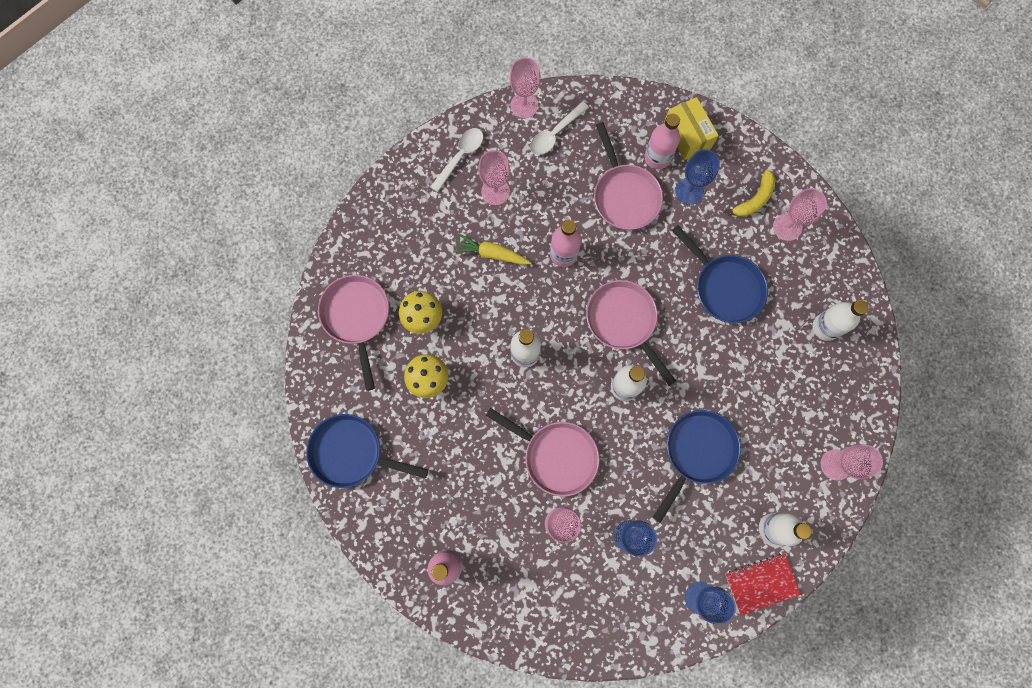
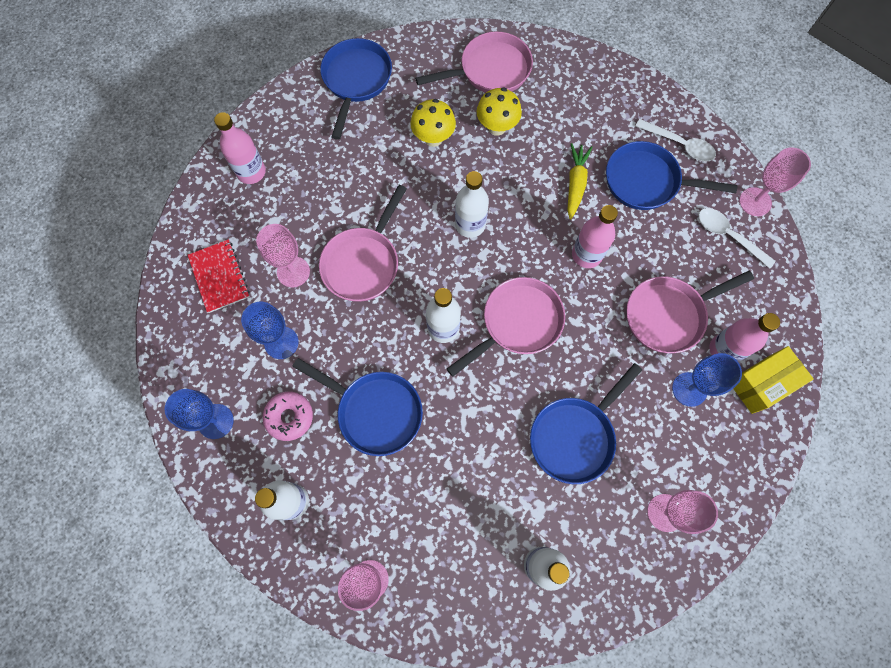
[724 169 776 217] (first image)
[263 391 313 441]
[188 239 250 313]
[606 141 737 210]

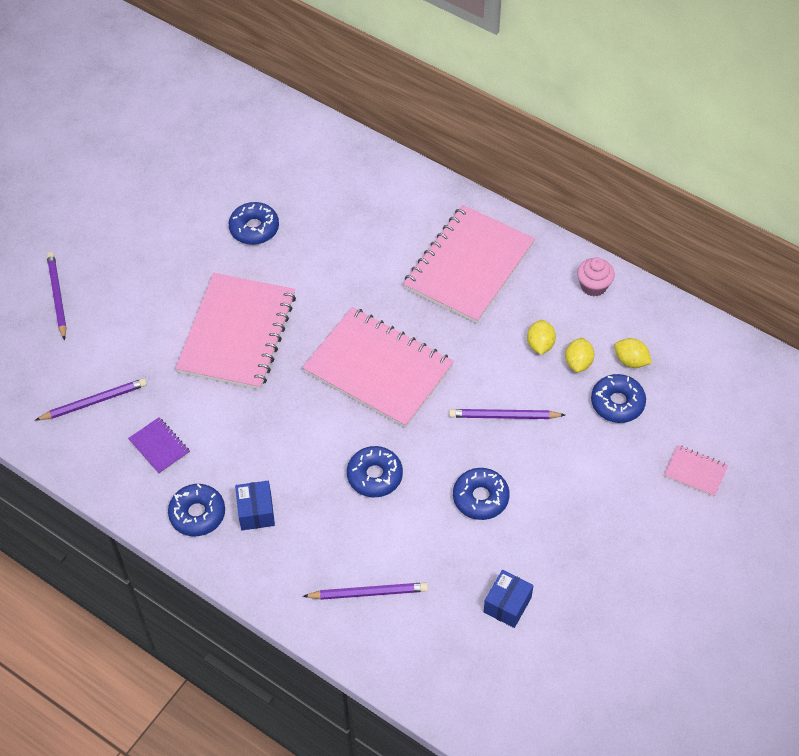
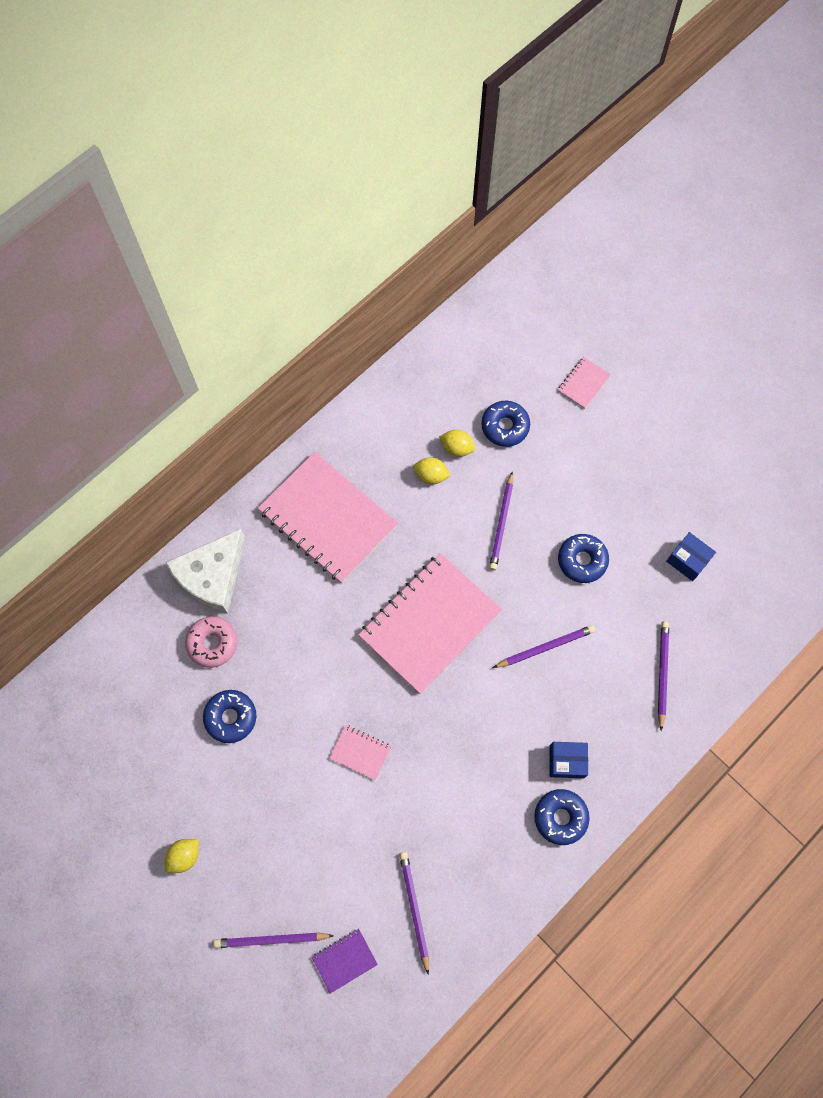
[577 257 615 296] (first image)
[165 529 245 614]
[185 616 238 668]
[312 929 378 994]
[165 839 199 873]
[493 625 595 668]
[329 725 391 780]

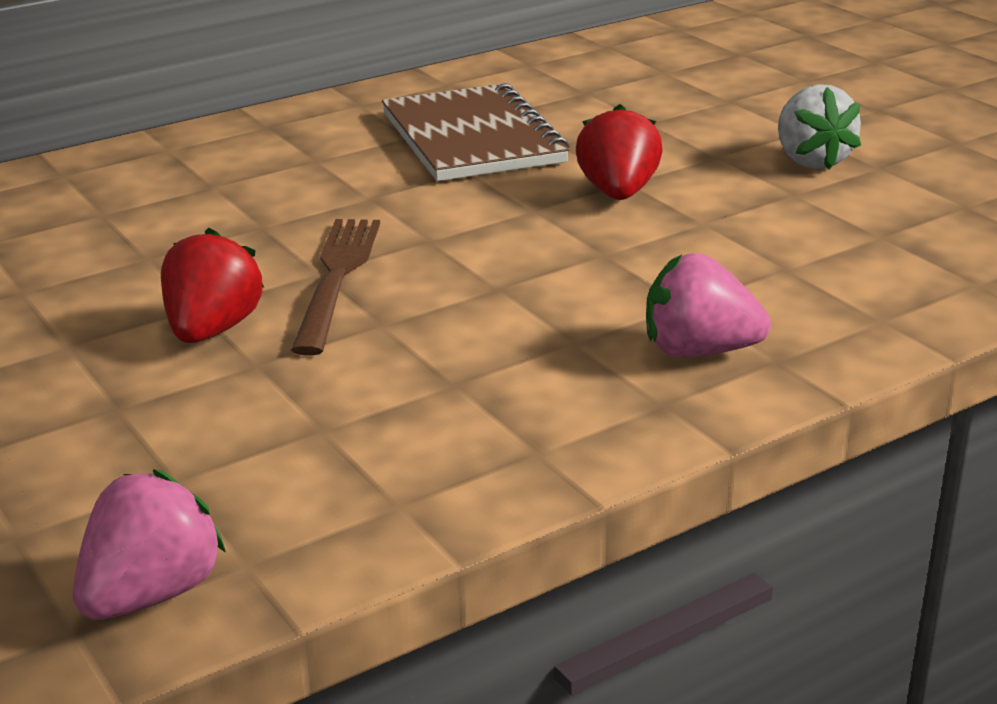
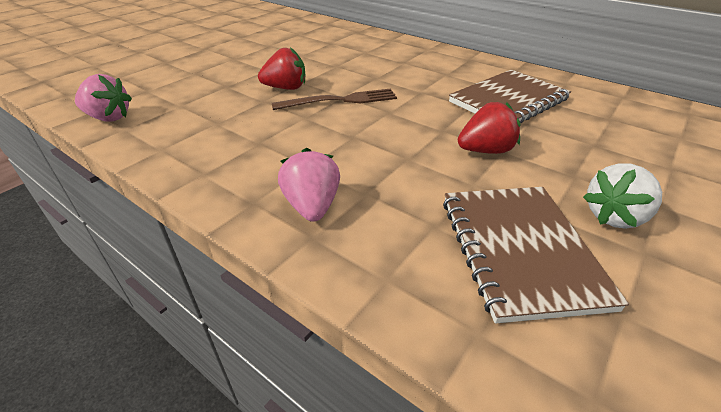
[443 187 629 323]

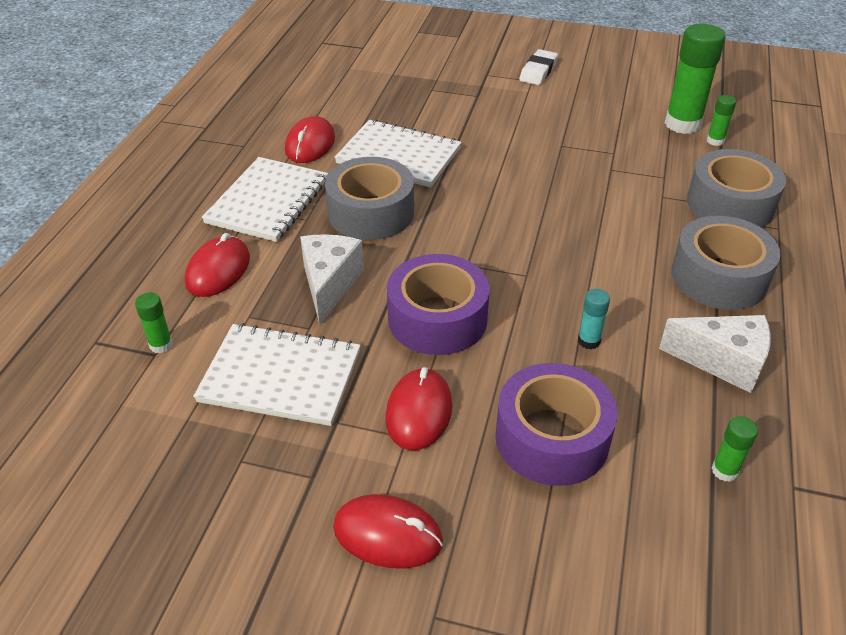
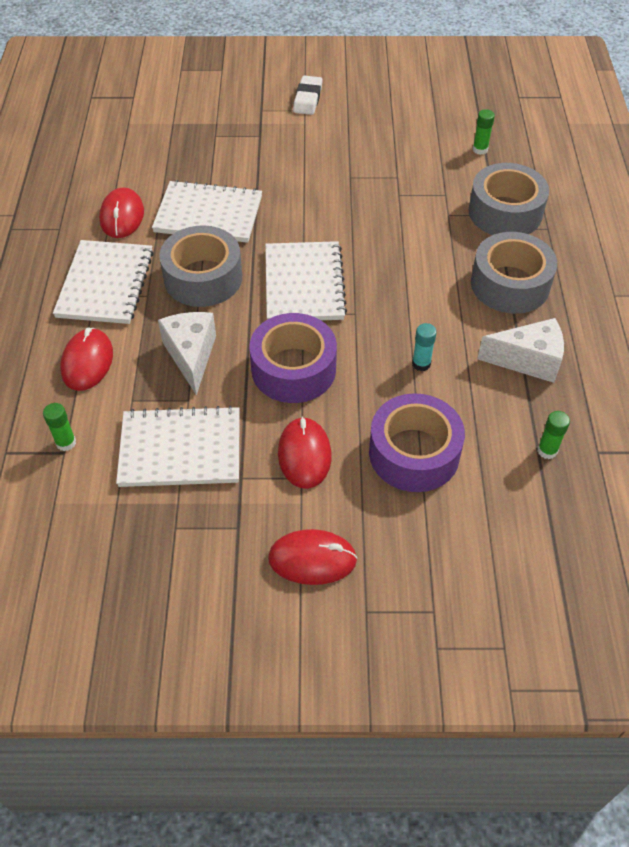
[665 24 726 134] (first image)
[265 241 347 320]

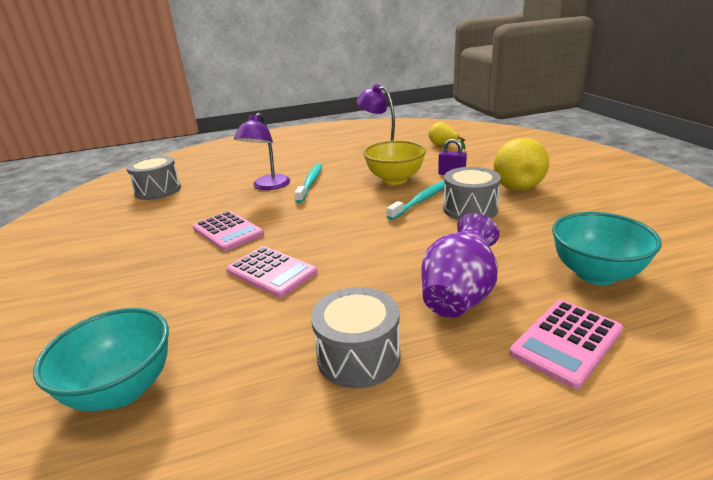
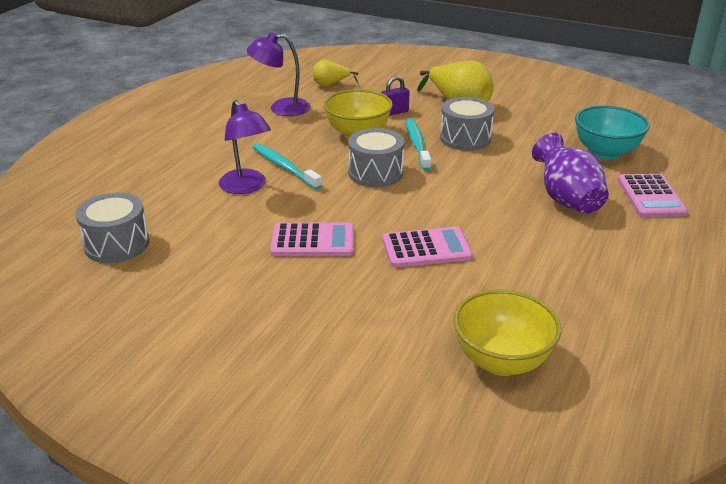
[348 128 404 187]
[453 289 561 376]

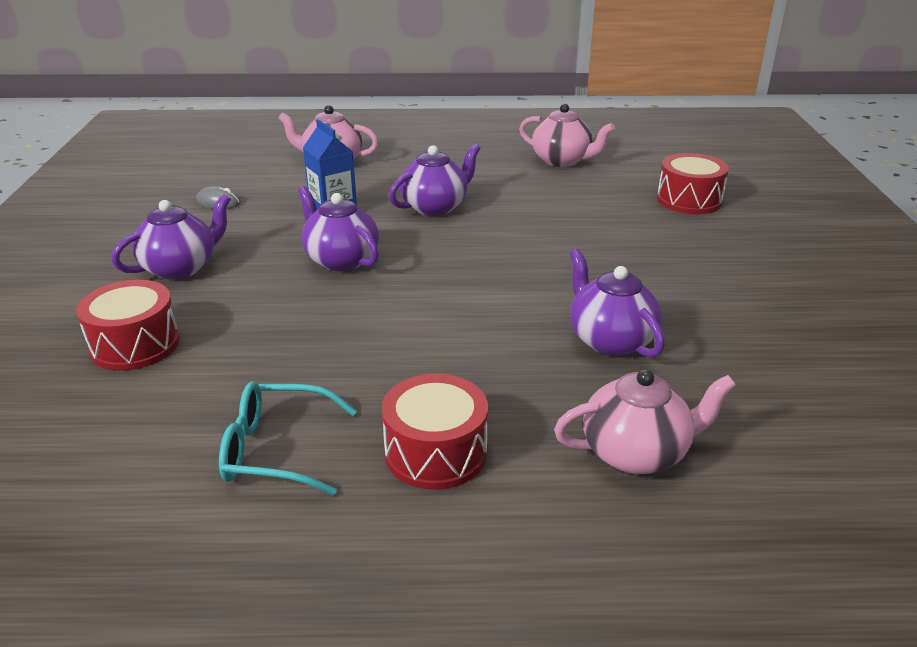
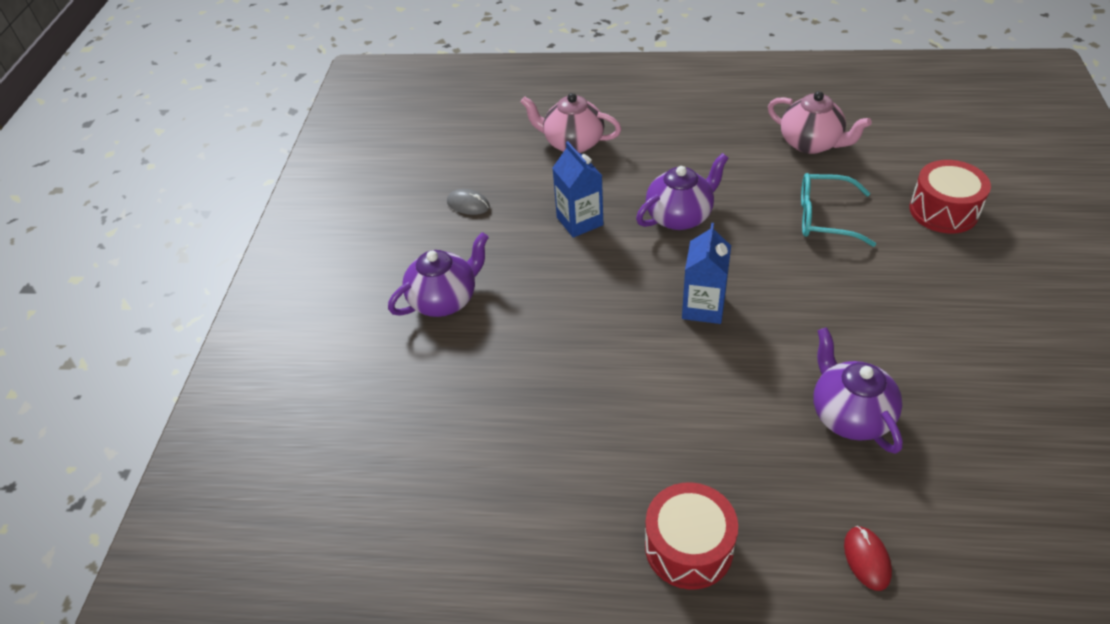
[76 280 180 371] (first image)
[298 186 379 271] (first image)
[682 223 731 324]
[801 173 876 247]
[844 526 892 591]

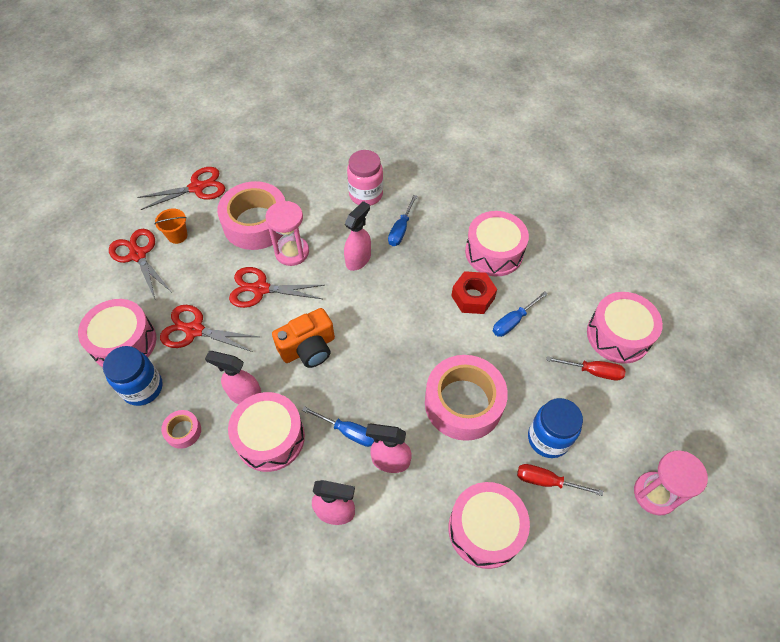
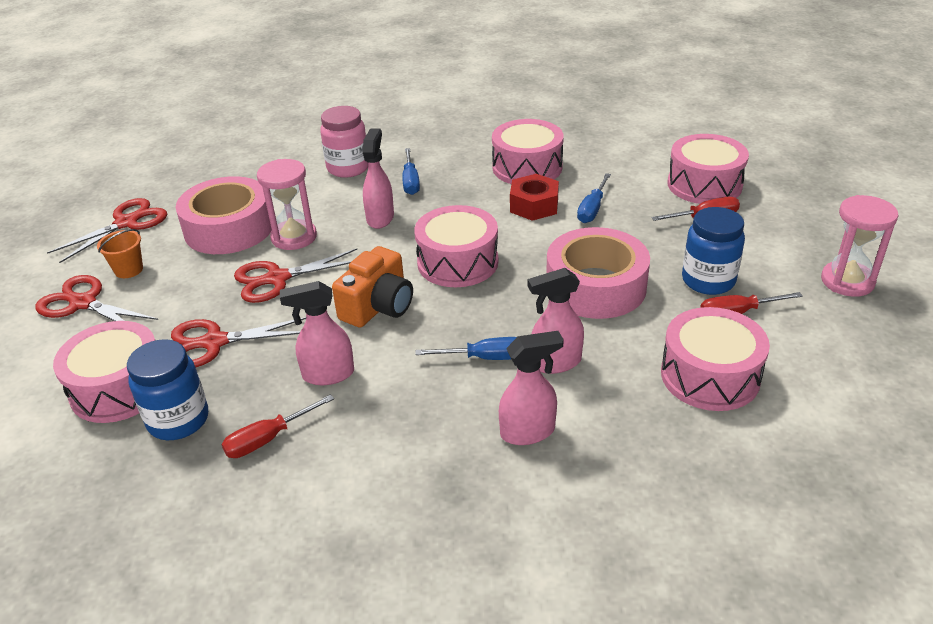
[414 205 498 287]
[222 394 334 458]

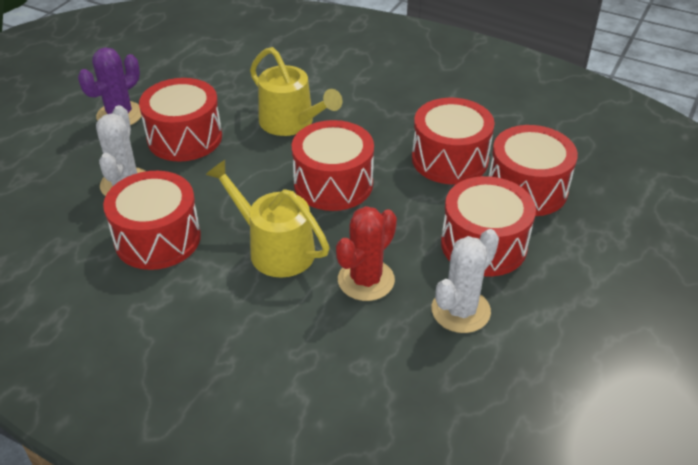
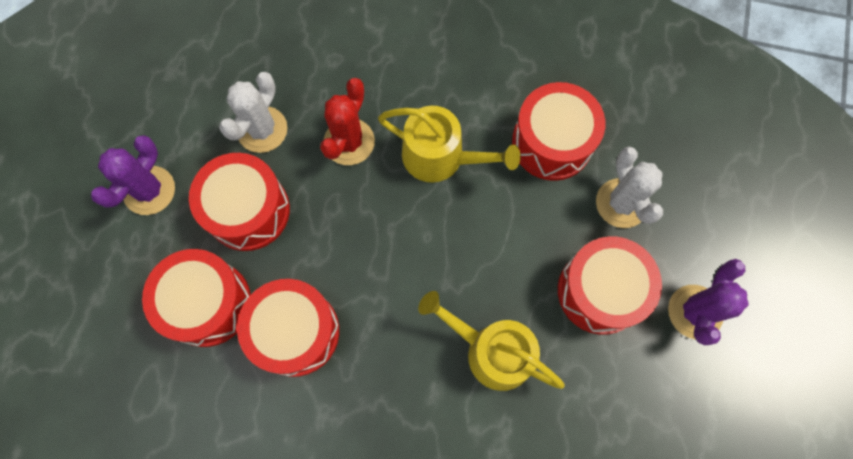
[292 120 374 211] (first image)
[91 135 175 215]

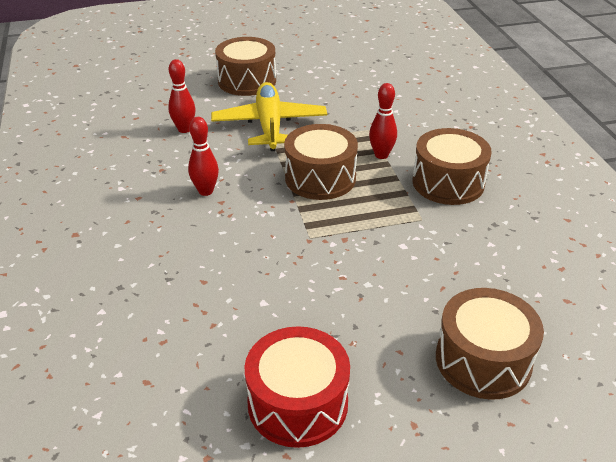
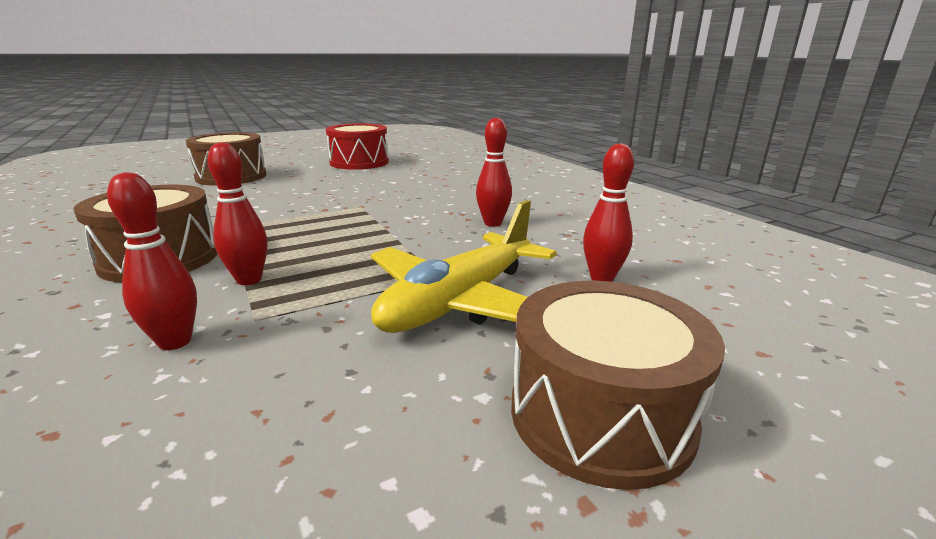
[284 124 358 200] (first image)
[107 172 197 350]
[371 200 557 333]

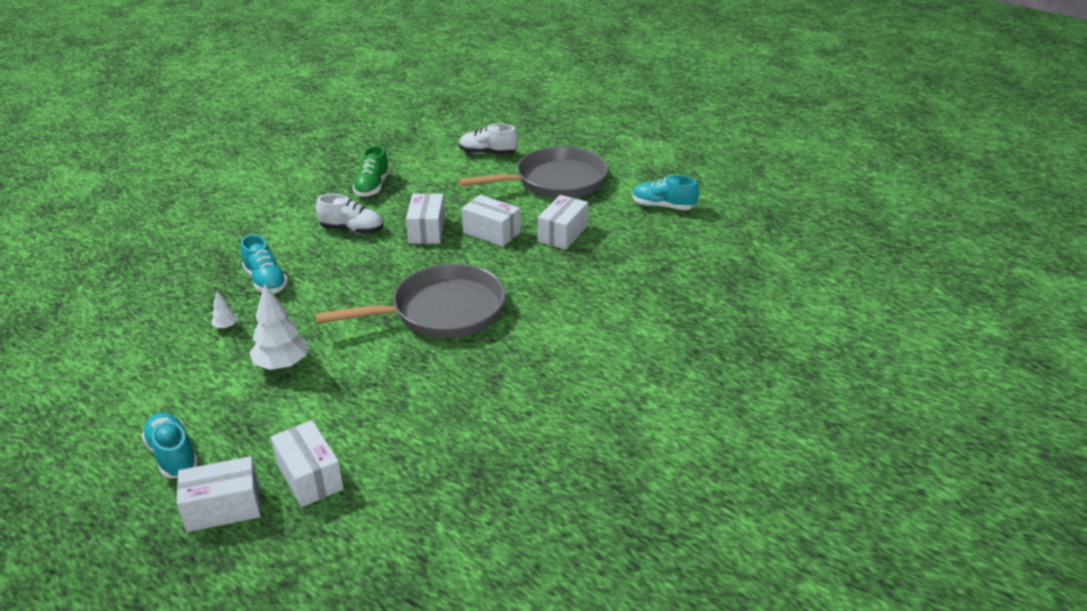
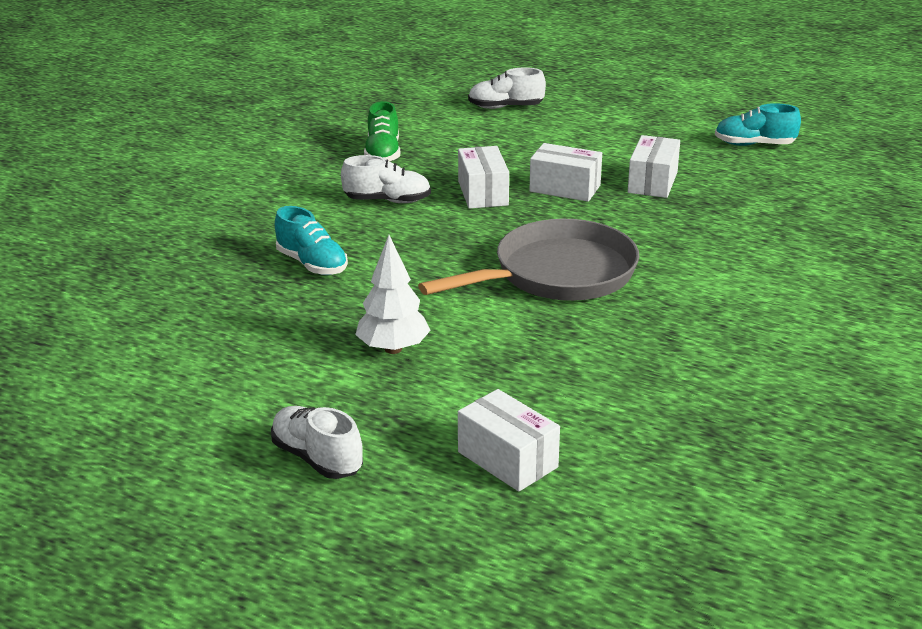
[177 456 261 532] (first image)
[211 291 238 329] (first image)
[458 146 608 198] (first image)
[271 406 363 479]

